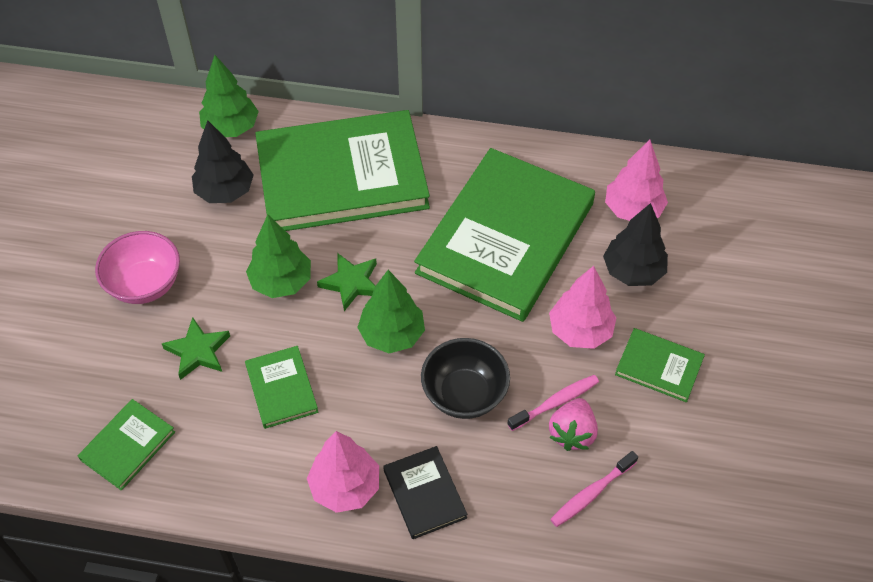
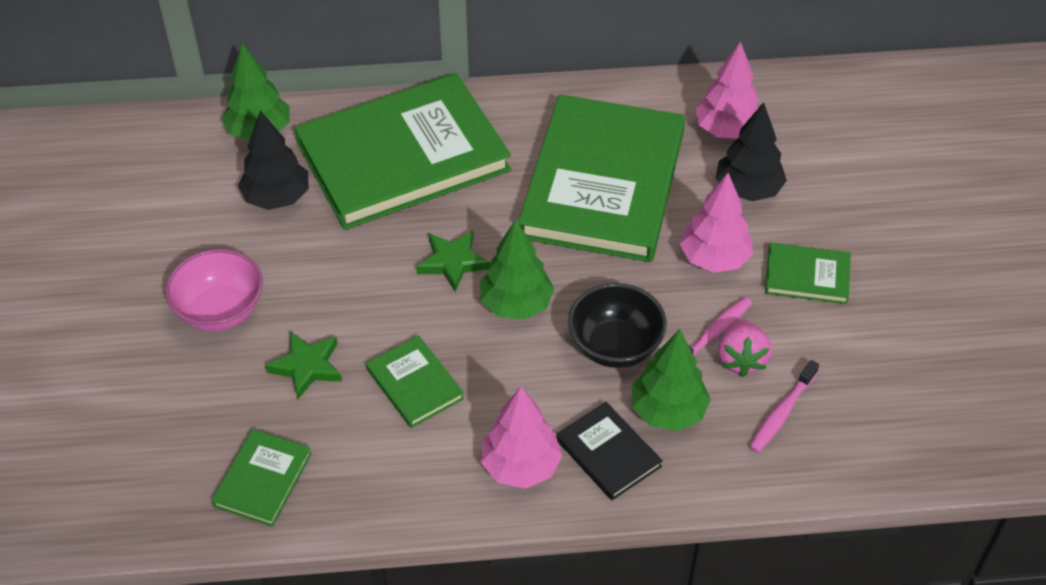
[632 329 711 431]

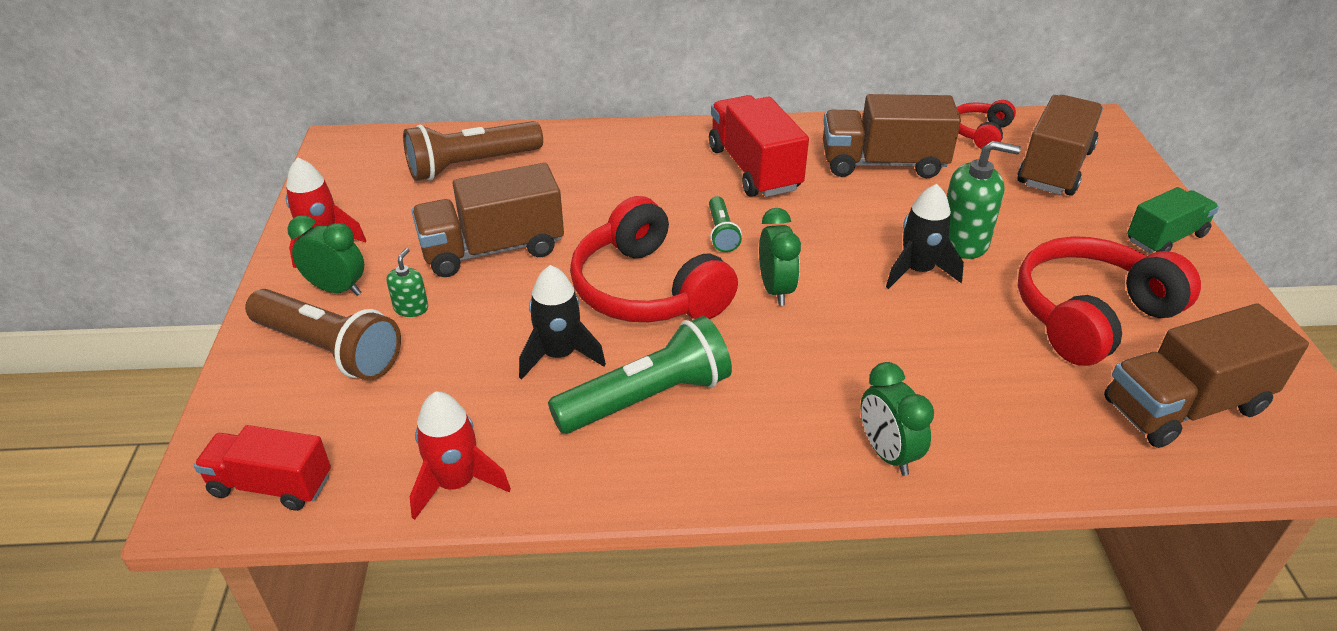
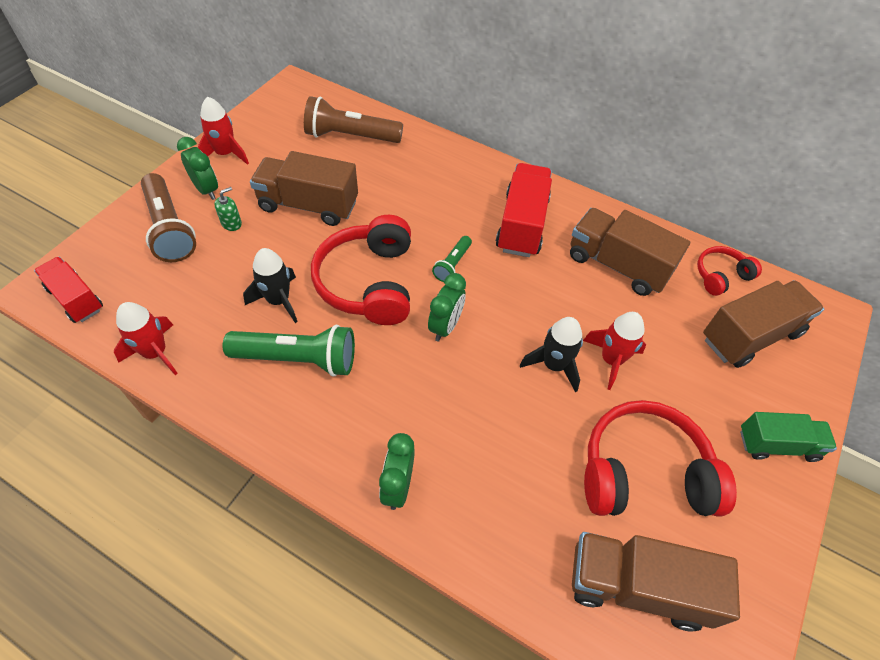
[583 312 646 390]

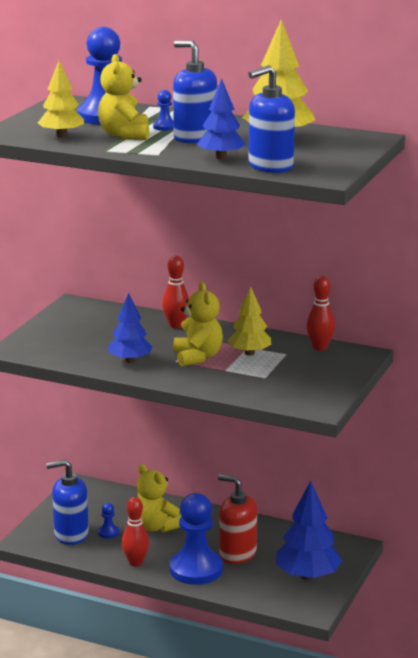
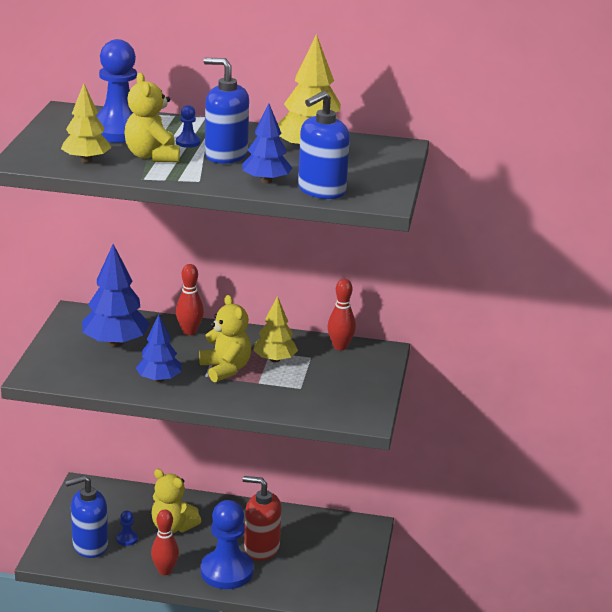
[82 244 150 347]

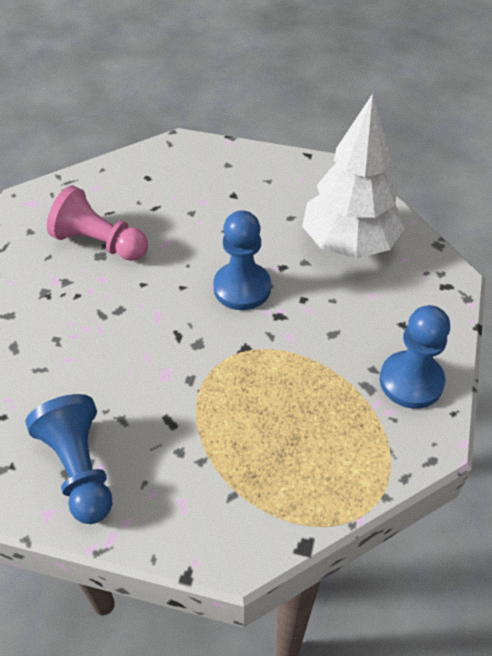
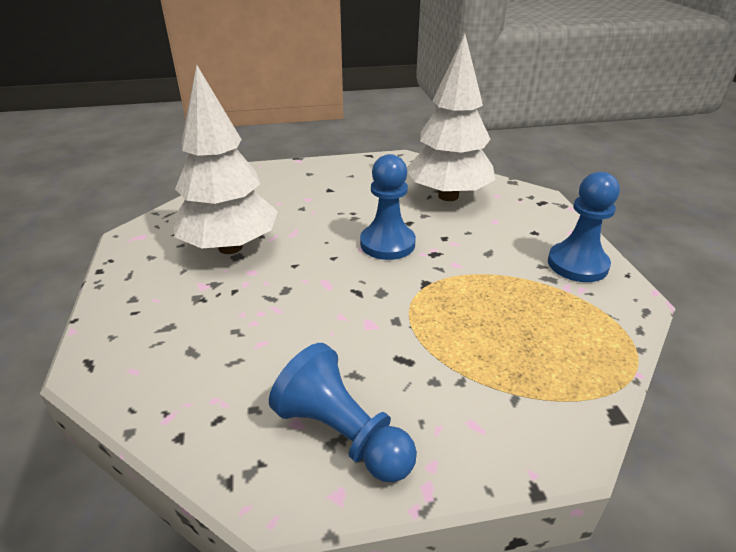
[173 65 278 254]

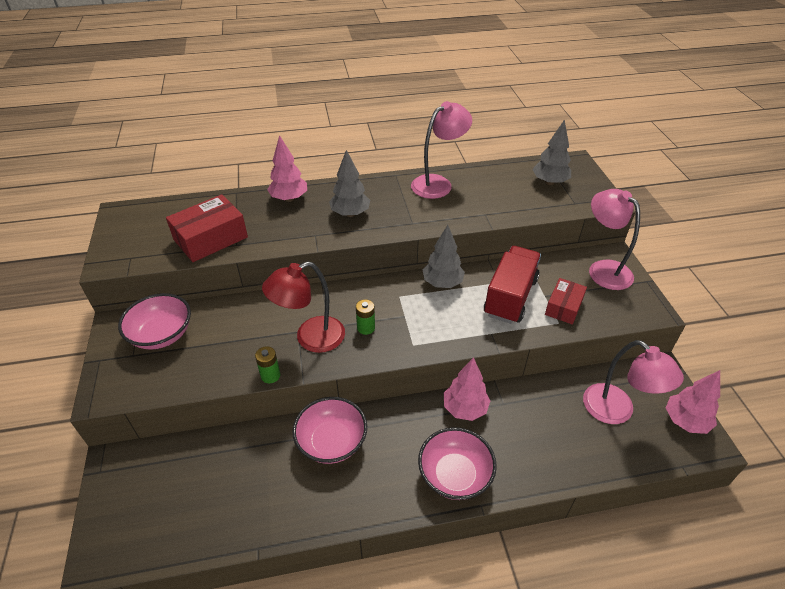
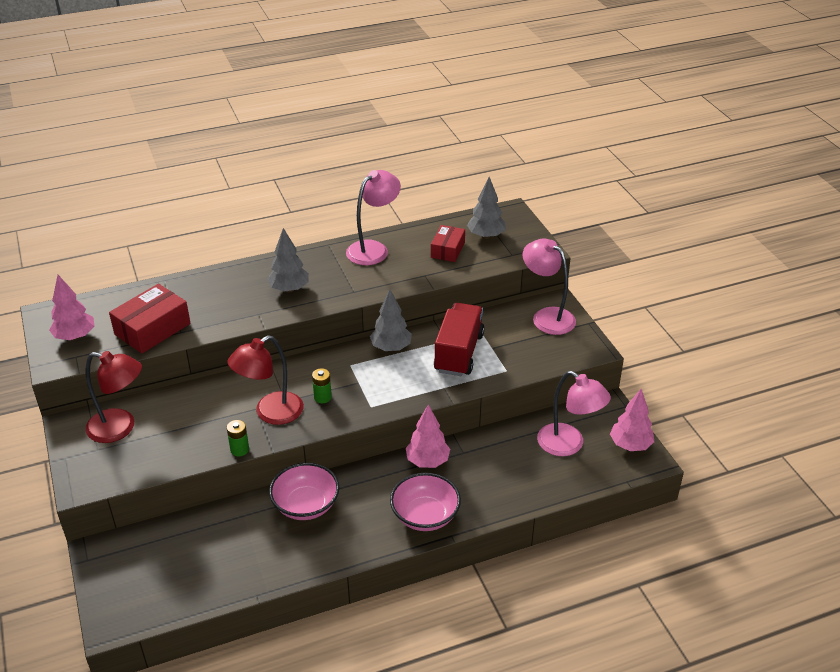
[49 275 95 340]
[431 225 465 262]
[85 351 142 443]

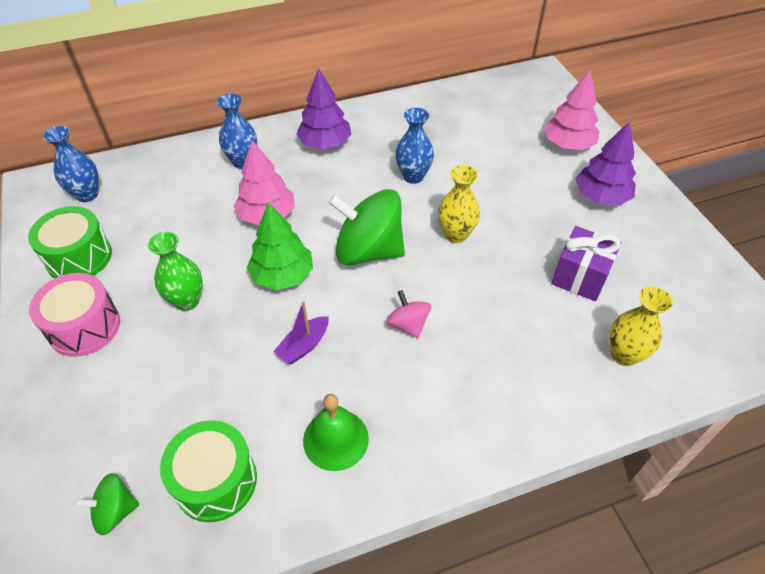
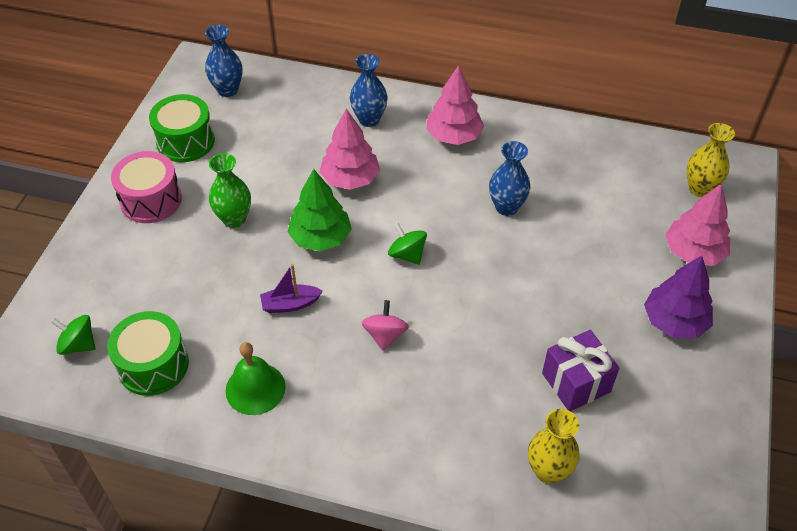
[686 123 735 197]
[426 65 484 145]
[388 223 427 265]

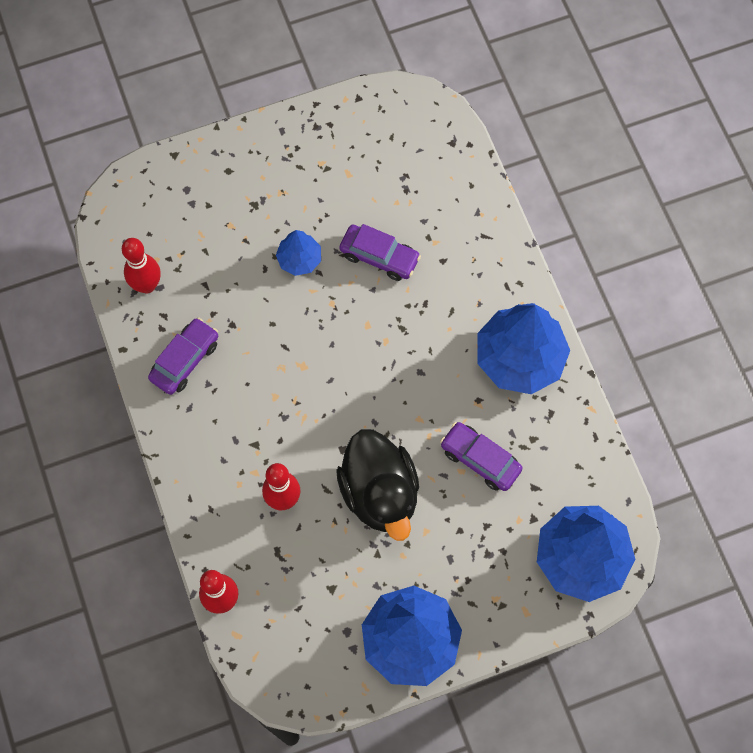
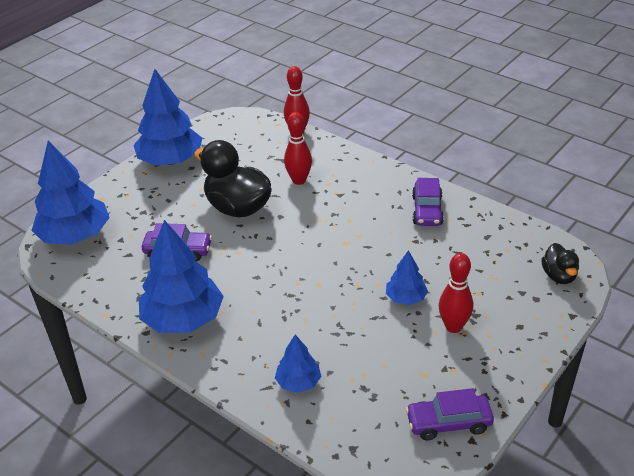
[275 335 321 393]
[541 243 579 284]
[439 253 473 333]
[406 388 494 441]

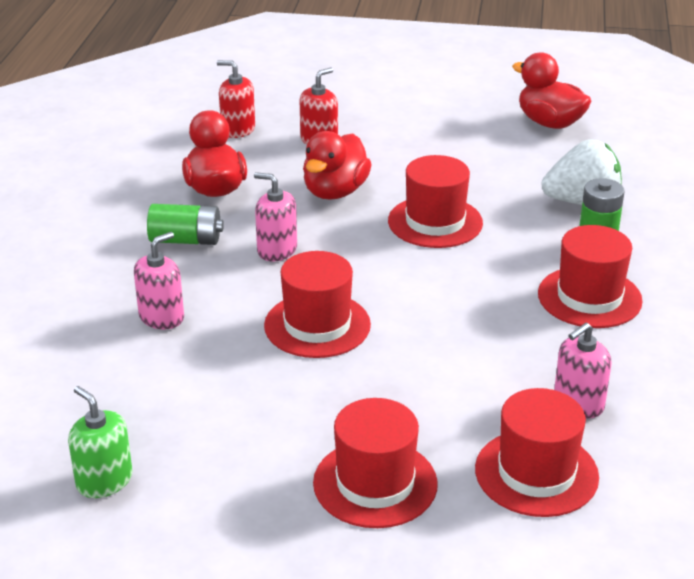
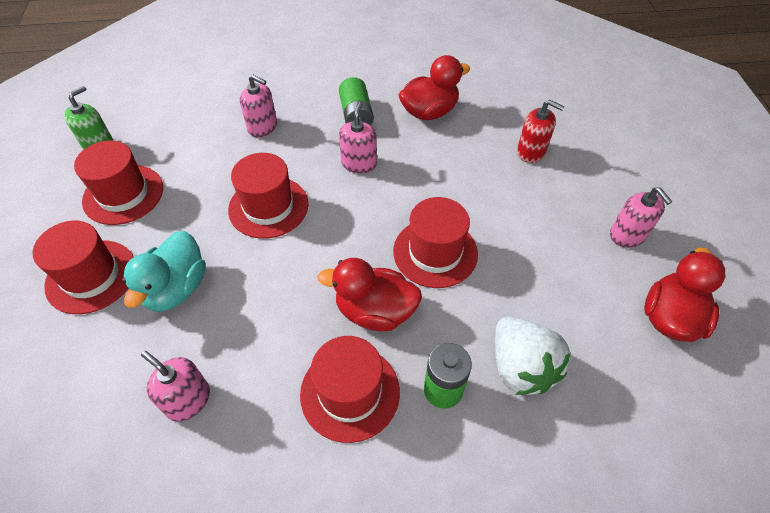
[217 60 255 138] (first image)
[122 231 206 312]
[610 187 672 248]
[318 258 422 331]
[74 141 163 225]

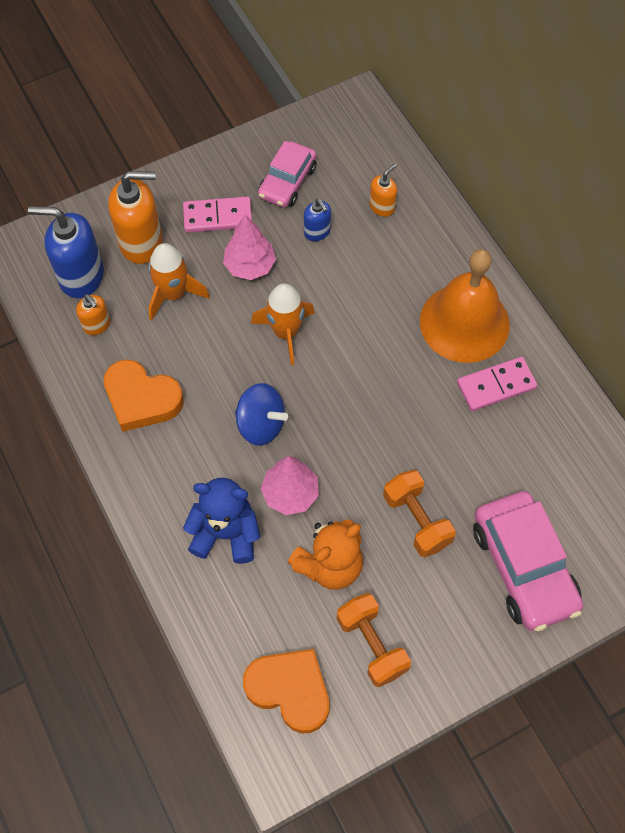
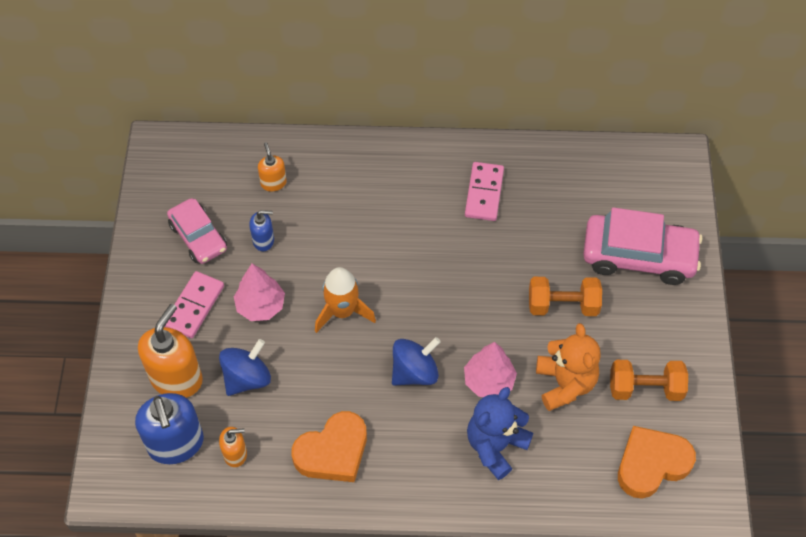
[420 249 510 363] (first image)
[219 339 271 396]
[135 393 204 464]

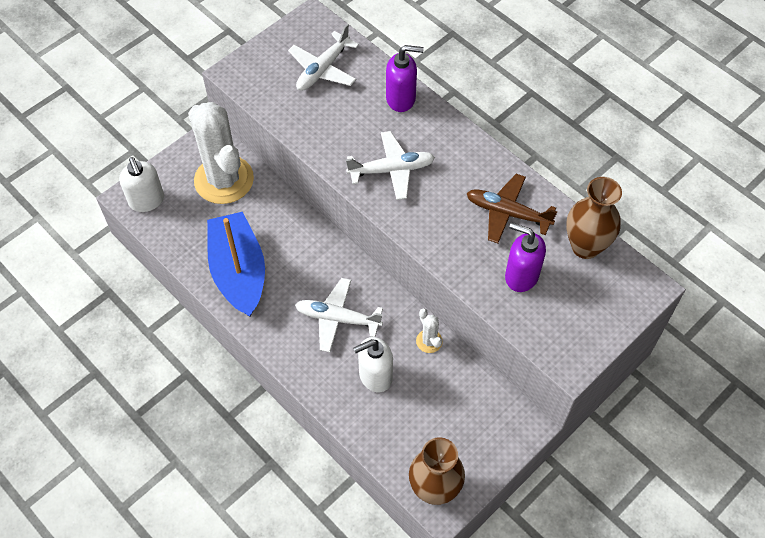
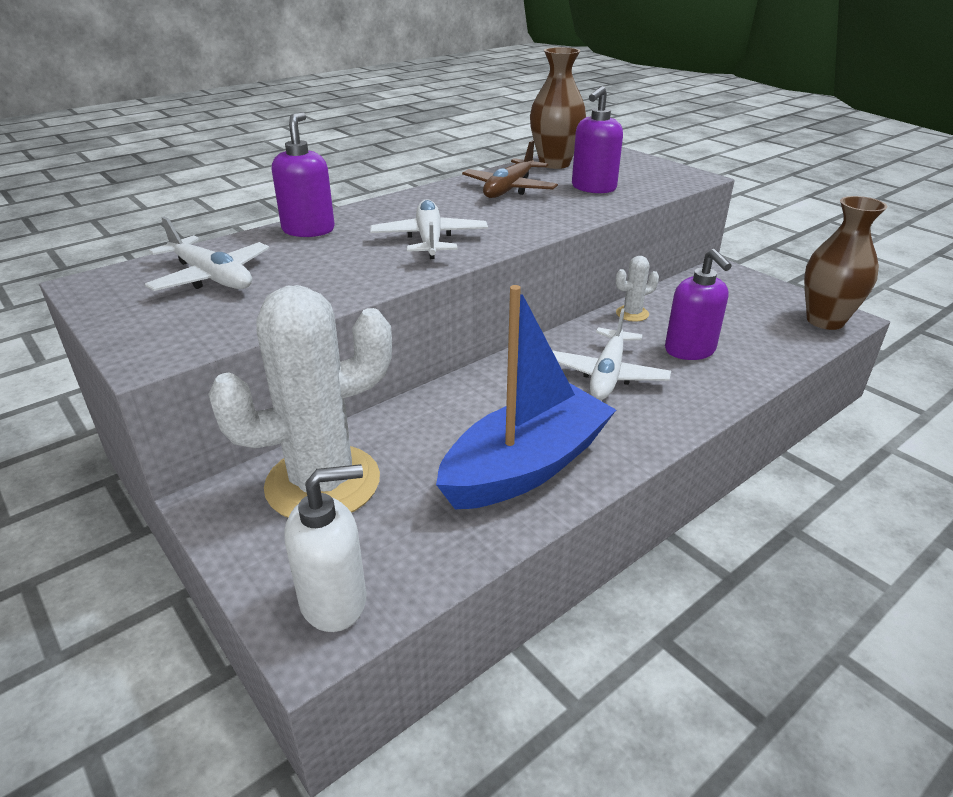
[665 249 732 360]
[436 285 616 509]

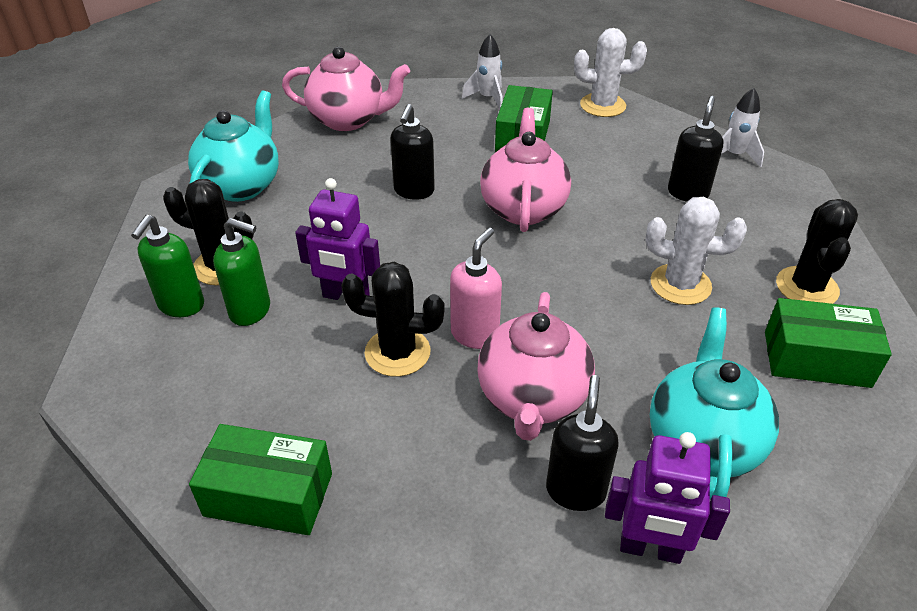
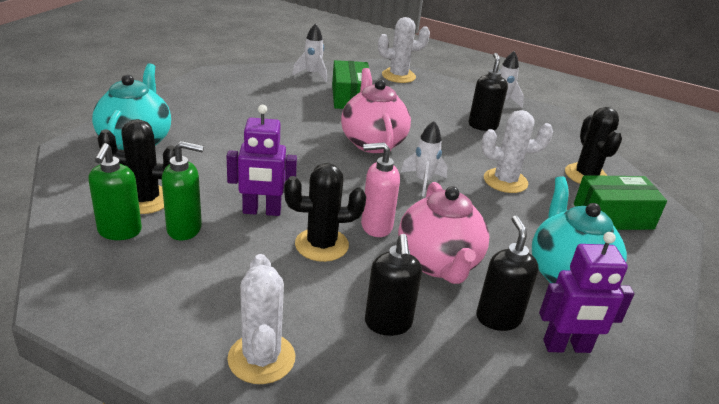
[282 46 410 131] (first image)
[401 121 448 196]
[365 234 422 336]
[227 254 295 384]
[361 142 400 237]

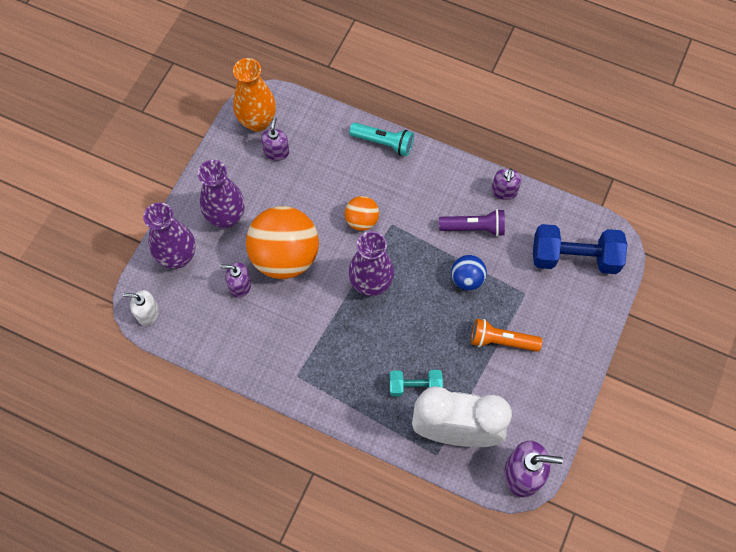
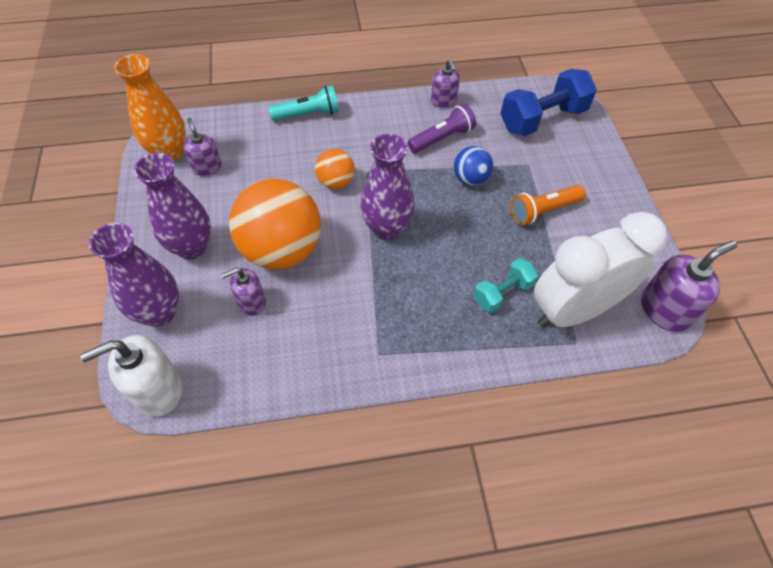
[80 335 182 417]

